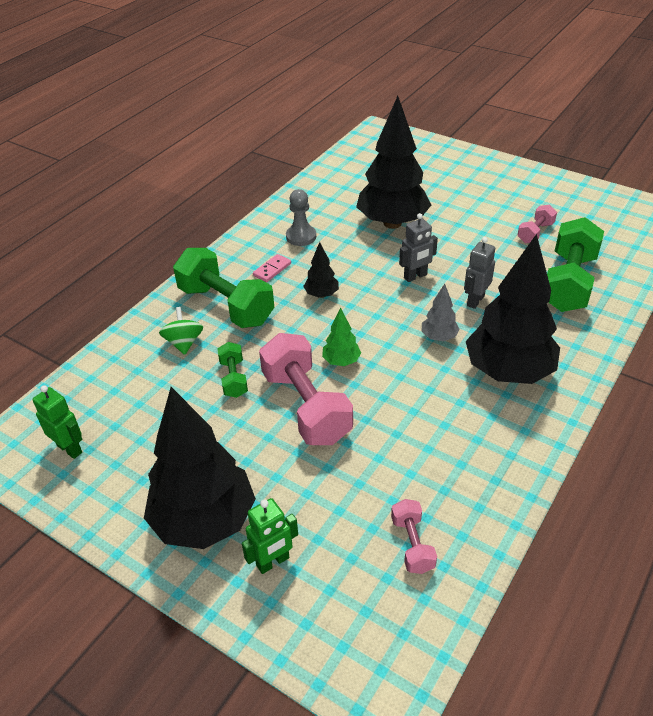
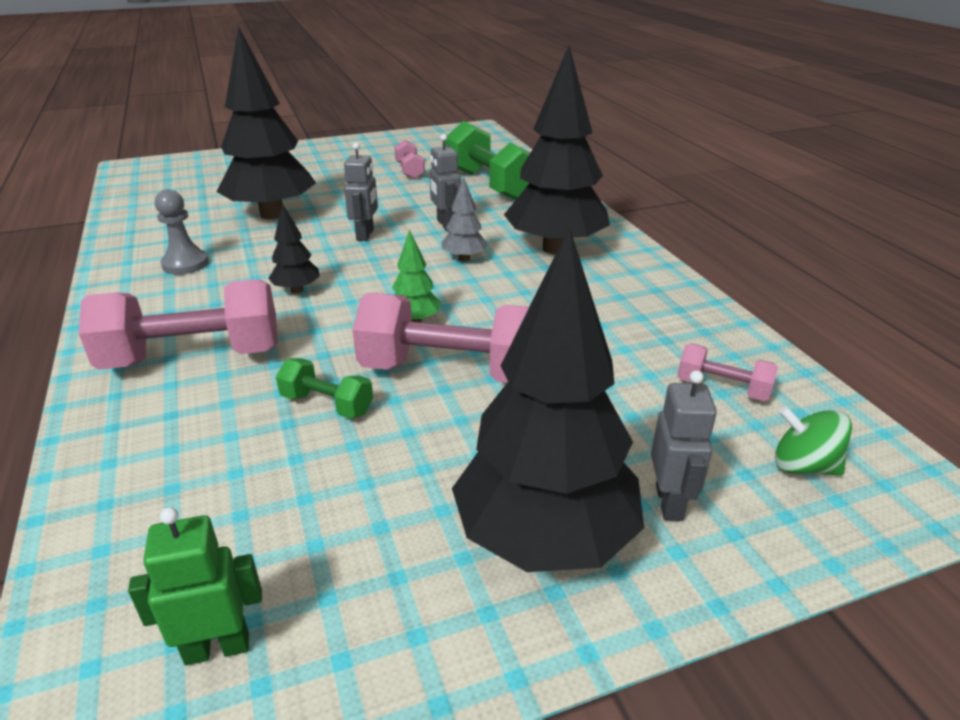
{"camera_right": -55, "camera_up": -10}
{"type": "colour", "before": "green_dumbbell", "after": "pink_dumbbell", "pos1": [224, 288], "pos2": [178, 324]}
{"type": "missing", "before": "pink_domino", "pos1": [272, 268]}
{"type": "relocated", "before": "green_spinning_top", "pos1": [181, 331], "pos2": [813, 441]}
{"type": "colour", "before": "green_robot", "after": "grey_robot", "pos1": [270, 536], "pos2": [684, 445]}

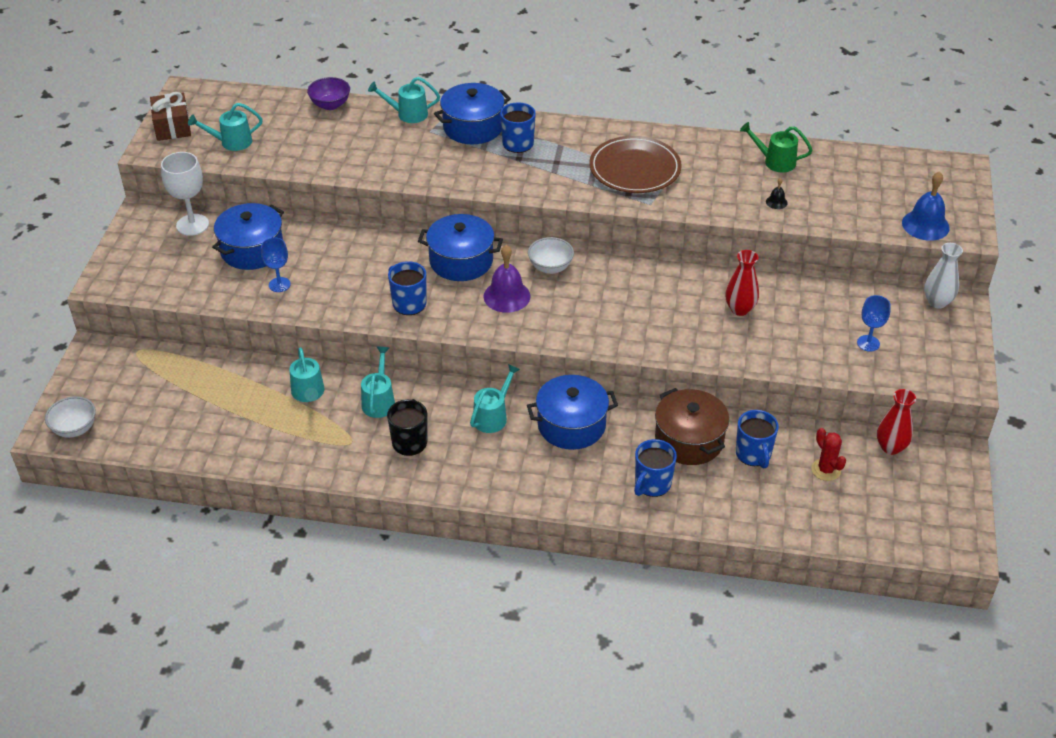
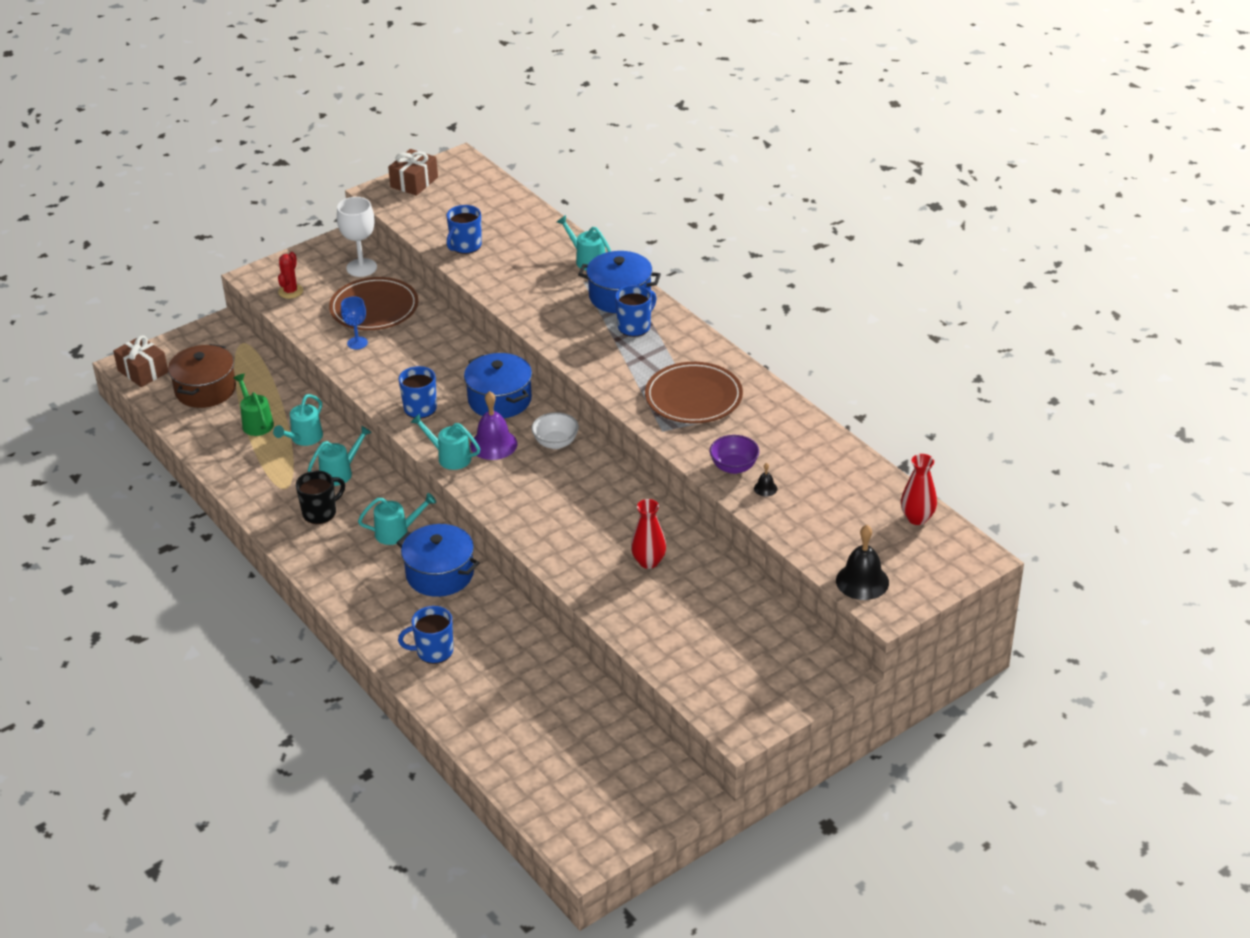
{"camera_right": 45, "camera_up": -5}
{"type": "relocated", "before": "purple_bowl", "pos1": [328, 93], "pos2": [734, 454]}
{"type": "relocated", "before": "turquoise_watering_can", "pos1": [225, 127], "pos2": [445, 441]}
{"type": "relocated", "before": "green_watering_can", "pos1": [776, 147], "pos2": [253, 405]}
{"type": "colour", "before": "blue_bell", "after": "black_bell", "pos1": [926, 206], "pos2": [862, 562]}
{"type": "exchanged", "before": "blue_pot", "after": "brown_plate", "pos1": [248, 236], "pos2": [373, 303]}
{"type": "missing", "before": "white_vase", "pos1": [943, 275]}
{"type": "missing", "before": "blue_goblet", "pos1": [874, 323]}
{"type": "relocated", "before": "brown_pot", "pos1": [692, 426], "pos2": [202, 376]}
{"type": "relocated", "before": "red_vase", "pos1": [896, 422], "pos2": [919, 489]}
{"type": "exchanged", "before": "white_bowl", "after": "brown_gift", "pos1": [70, 417], "pos2": [140, 361]}
{"type": "relocated", "before": "blue_mug", "pos1": [757, 439], "pos2": [464, 229]}
{"type": "relocated", "before": "red_cactus", "pos1": [828, 454], "pos2": [290, 275]}

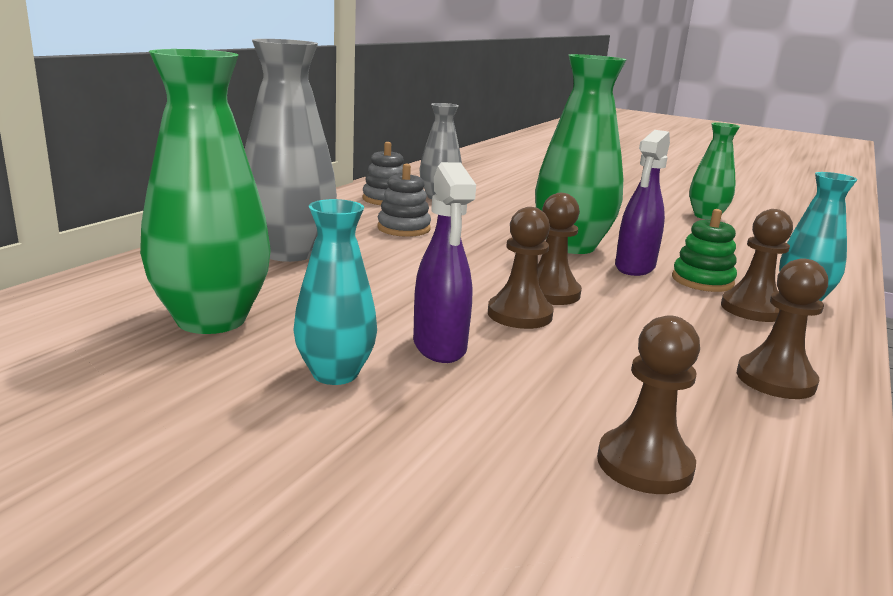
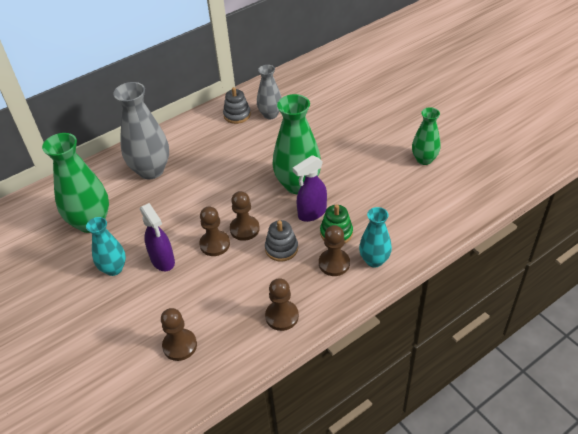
{"camera_right": 30, "camera_up": 25}
{"type": "spun", "before": "purple_spray_bottle", "pos1": [444, 262], "pos2": [157, 237], "turn": -45}
{"type": "relocated", "before": "grey_stacking_toy", "pos1": [404, 200], "pos2": [281, 241]}

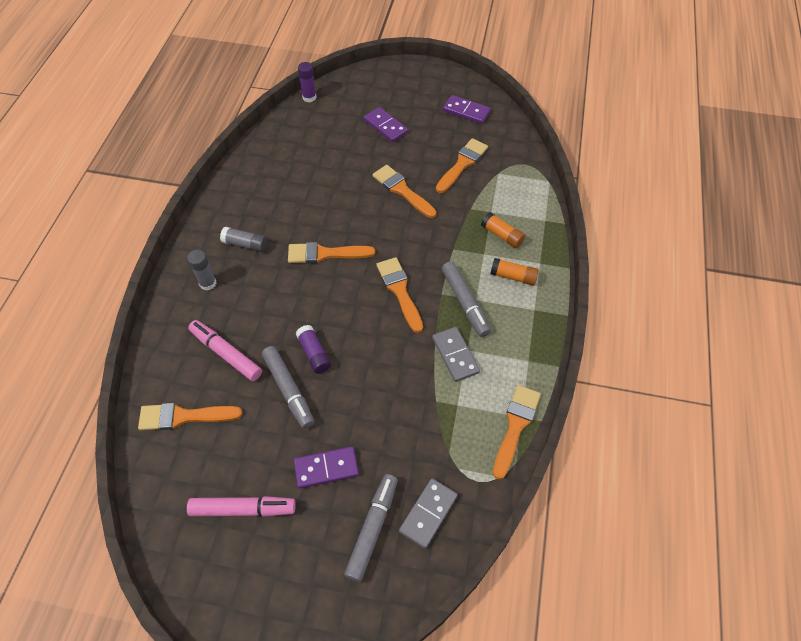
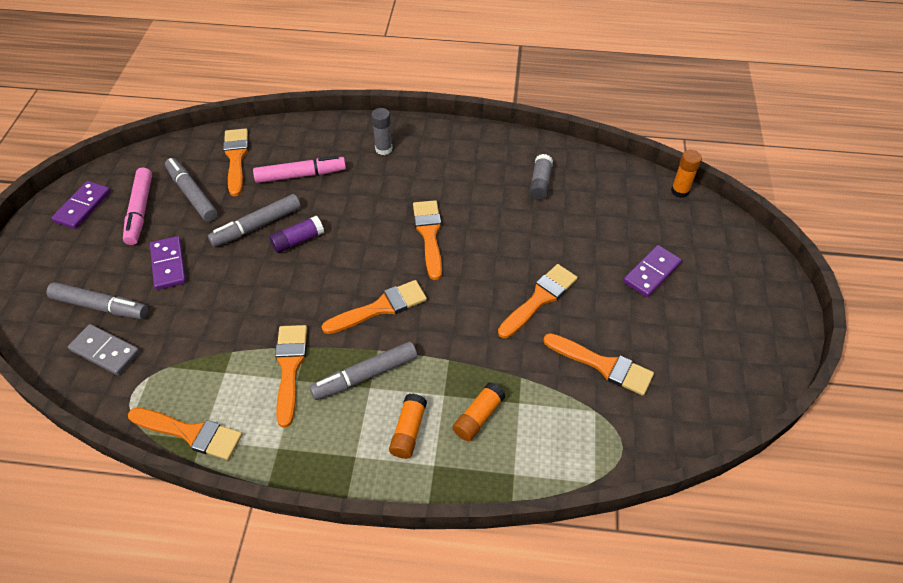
{"camera_right": 85, "camera_up": -5}
{"type": "colour", "before": "purple_glue_stick", "after": "orange_glue_stick", "pos1": [307, 82], "pos2": [686, 174]}
{"type": "relocated", "before": "purple_domino", "pos1": [467, 109], "pos2": [81, 205]}
{"type": "relocated", "before": "grey_glue_stick", "pos1": [244, 239], "pos2": [541, 177]}
{"type": "spun", "before": "pink_marker", "pos1": [225, 350], "pos2": [299, 169], "turn": 45}
{"type": "exchanged", "before": "grey_domino", "after": "orange_brush", "pos1": [456, 354], "pos2": [291, 376]}
{"type": "appeared", "after": "grey_marker", "pos2": [191, 190]}

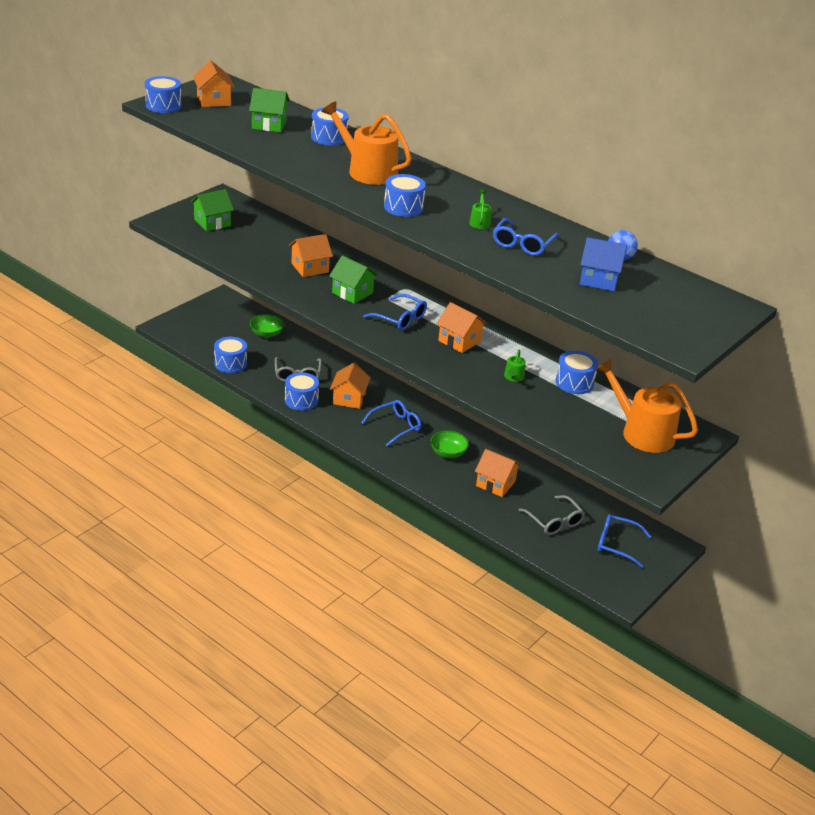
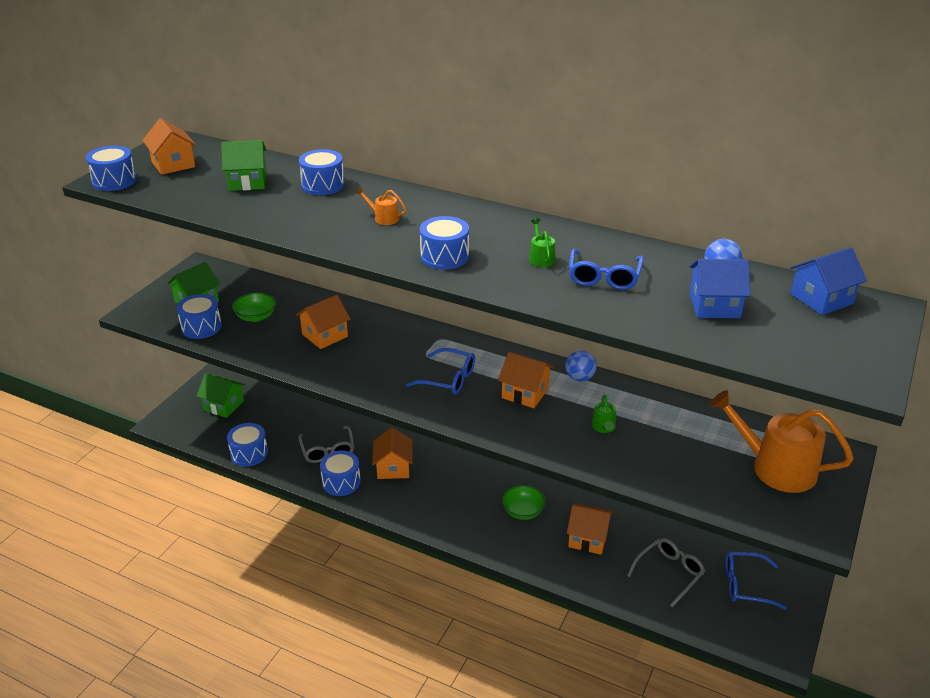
{"camera_right": -10, "camera_up": 0}
{"type": "size", "before": "orange_watering_can", "pos1": [366, 143], "pos2": [381, 206], "scale": 0.42}
{"type": "relocated", "before": "green_house", "pos1": [353, 279], "pos2": [220, 395]}
{"type": "relocated", "before": "green_bowl", "pos1": [267, 326], "pos2": [254, 307]}
{"type": "relocated", "before": "blue_drum", "pos1": [577, 372], "pos2": [199, 316]}
{"type": "missing", "before": "blue_glasses", "pos1": [391, 423]}
{"type": "spun", "before": "grey_glasses", "pos1": [552, 515], "pos2": [666, 572], "turn": -90}
{"type": "appeared", "after": "blue_house", "pos2": [828, 281]}
{"type": "appeared", "after": "blue_ball", "pos2": [581, 366]}

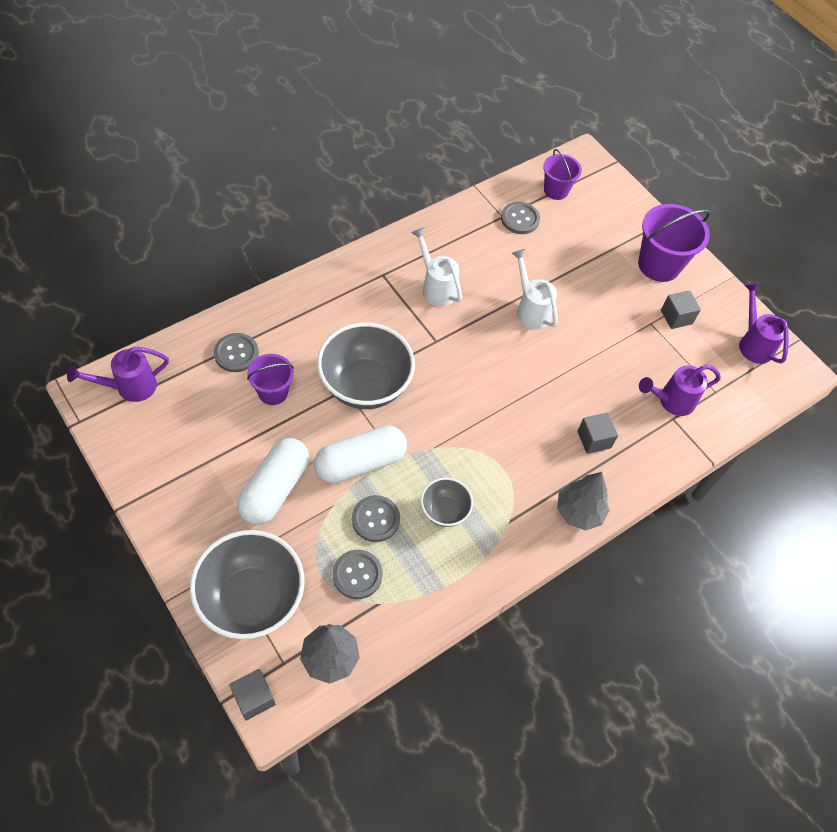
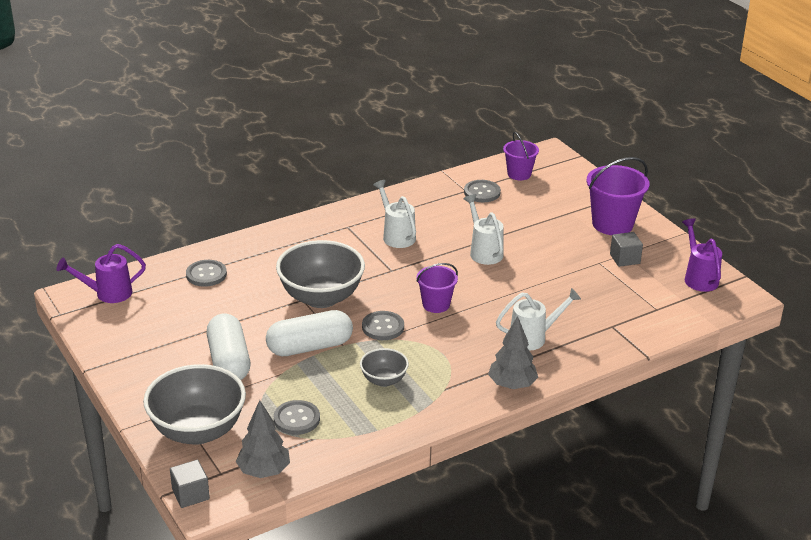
{"camera_right": 10, "camera_up": -25}
{"type": "relocated", "before": "purple_bucket", "pos1": [270, 379], "pos2": [437, 288]}
{"type": "missing", "before": "purple_watering_can", "pos1": [680, 390]}
{"type": "exchanged", "before": "grey_cube", "after": "white_watering_can", "pos1": [597, 433], "pos2": [538, 319]}
{"type": "spun", "before": "white_capsule", "pos1": [273, 481], "pos2": [228, 347], "turn": -45}
{"type": "relocated", "before": "grey_button", "pos1": [376, 518], "pos2": [383, 325]}

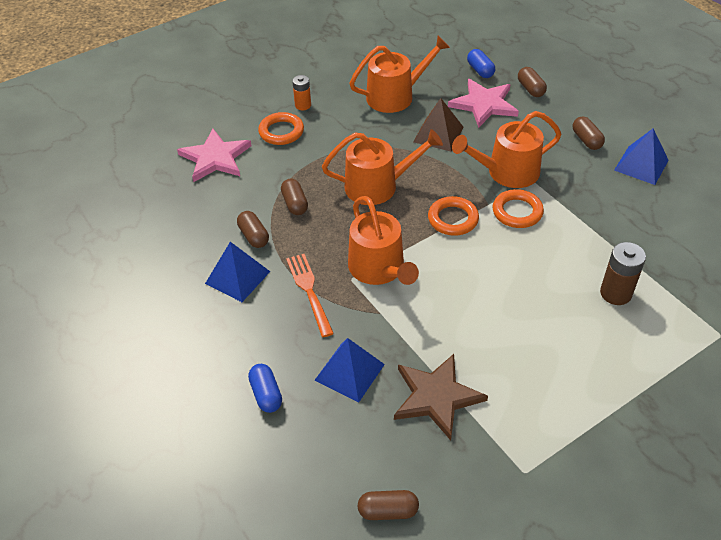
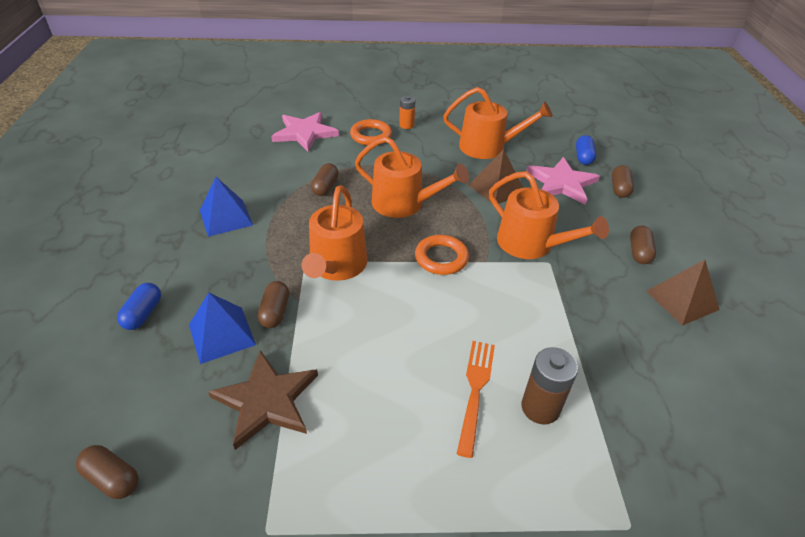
{"camera_right": 30, "camera_up": -5}
{"type": "spun", "before": "orange_watering_can", "pos1": [506, 149], "pos2": [549, 215], "turn": -150}
{"type": "colour", "before": "blue_pyramid", "after": "brown_pyramid", "pos1": [641, 156], "pos2": [683, 293]}
{"type": "missing", "before": "orange_ring", "pos1": [518, 208]}
{"type": "relocated", "before": "brown_capsule", "pos1": [253, 229], "pos2": [273, 304]}
{"type": "relocated", "before": "orange_fork", "pos1": [310, 295], "pos2": [476, 399]}

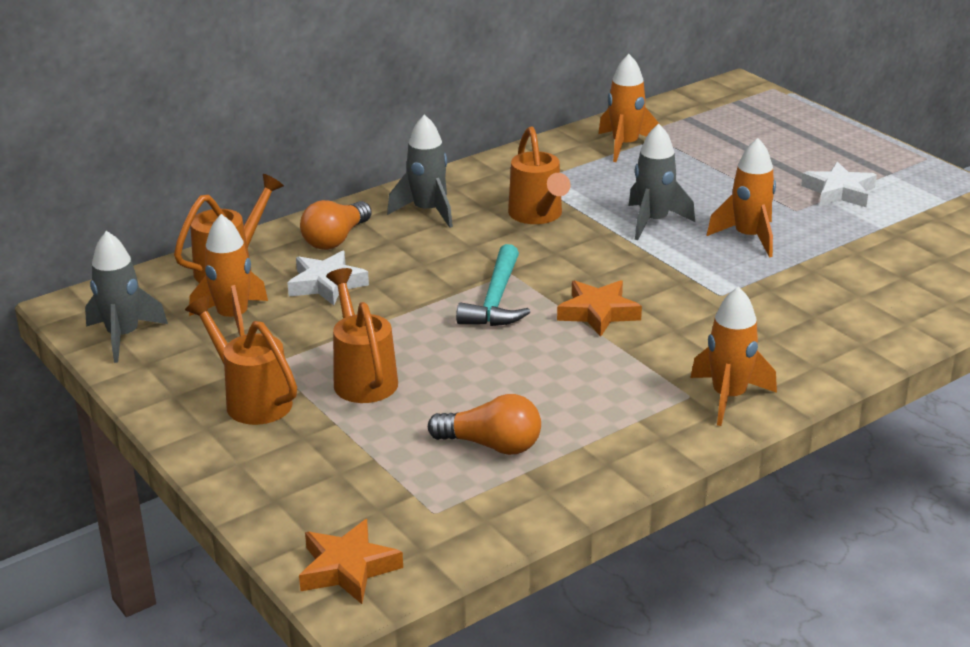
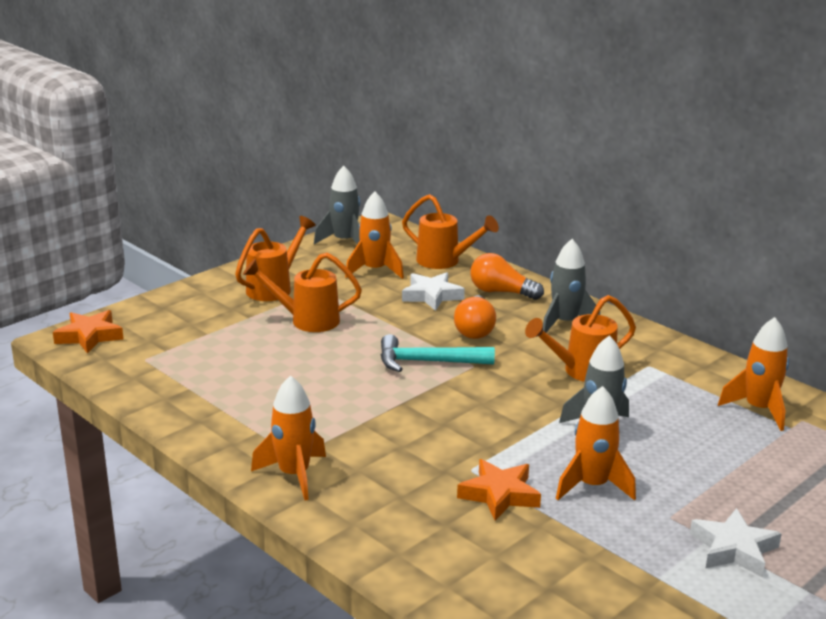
{"camera_right": 80, "camera_up": -5}
{"type": "spun", "before": "orange_watering_can", "pos1": [362, 335], "pos2": [302, 292], "turn": -150}
{"type": "relocated", "before": "orange_star", "pos1": [599, 308], "pos2": [499, 490]}
{"type": "relocated", "before": "orange_light_bulb", "pos1": [484, 424], "pos2": [475, 317]}

